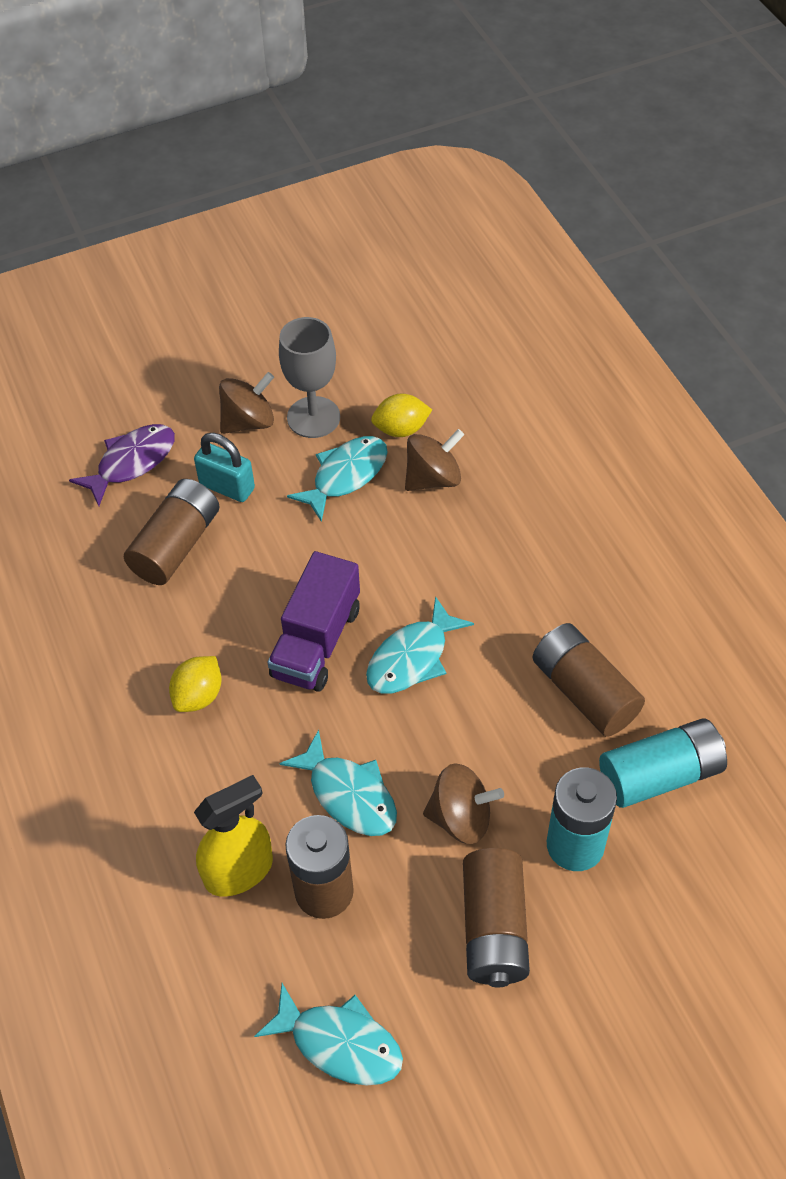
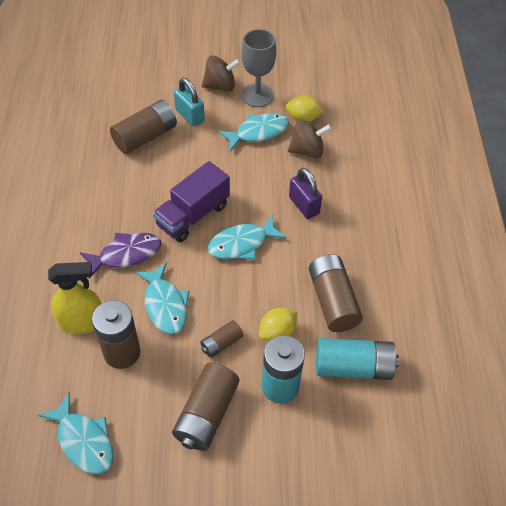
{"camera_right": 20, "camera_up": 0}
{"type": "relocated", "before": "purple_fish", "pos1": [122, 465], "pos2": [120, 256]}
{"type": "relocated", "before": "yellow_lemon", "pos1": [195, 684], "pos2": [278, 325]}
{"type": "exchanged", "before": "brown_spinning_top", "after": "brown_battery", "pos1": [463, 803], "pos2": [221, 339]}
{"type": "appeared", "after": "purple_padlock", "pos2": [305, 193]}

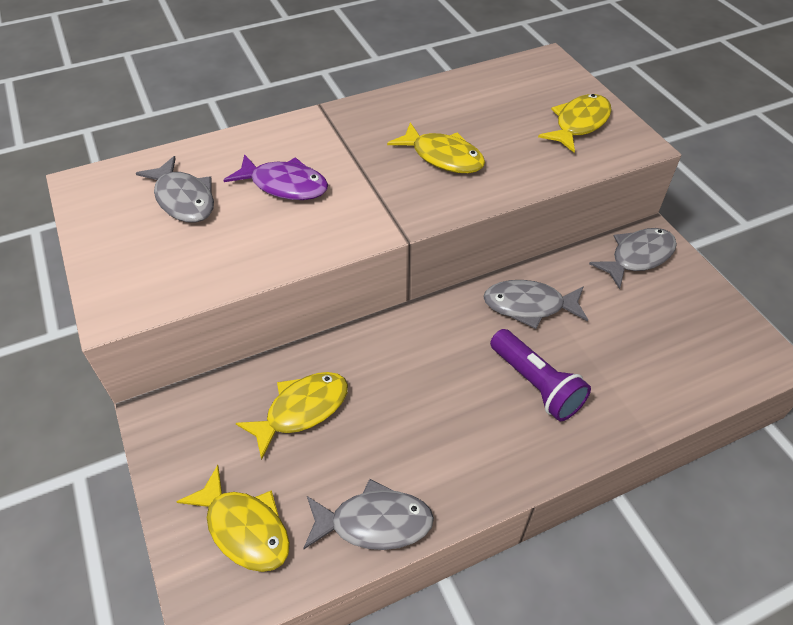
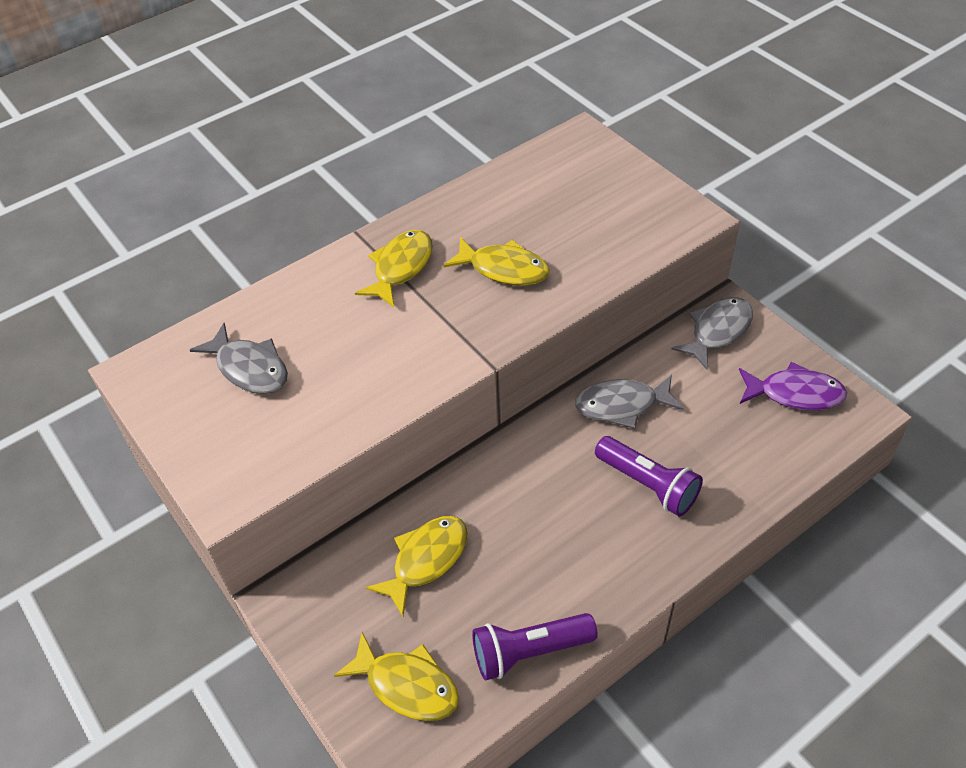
{"camera_right": -10, "camera_up": 0}
{"type": "relocated", "before": "yellow_fish", "pos1": [575, 123], "pos2": [394, 268]}
{"type": "relocated", "before": "purple_fish", "pos1": [276, 177], "pos2": [793, 386]}
{"type": "exchanged", "before": "grey_fish", "after": "purple_flashlight", "pos1": [368, 514], "pos2": [535, 647]}

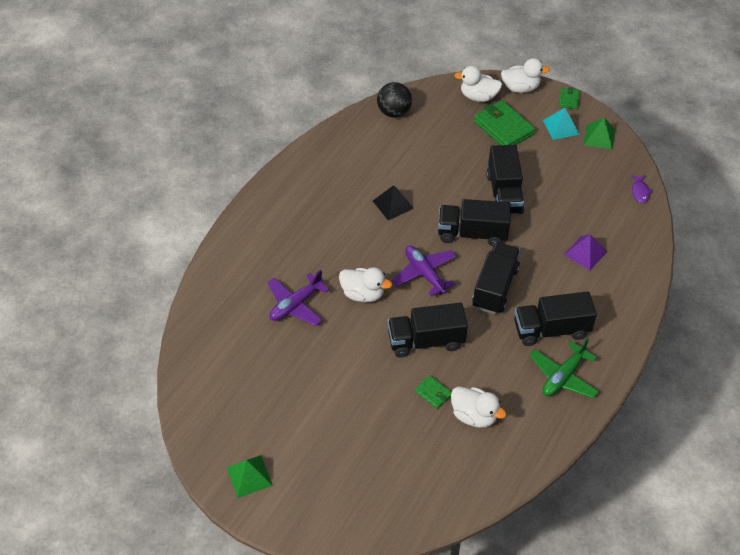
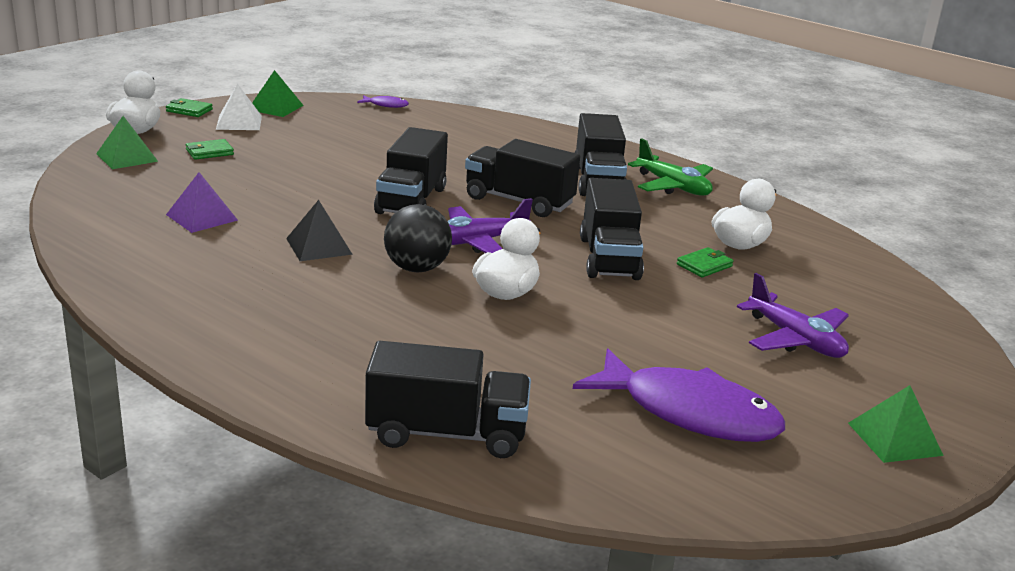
{"camera_right": -85, "camera_up": -25}
{"type": "exchanged", "before": "white_duck", "after": "green_pyramid", "pos1": [478, 84], "pos2": [127, 142]}
{"type": "relocated", "before": "black_ball", "pos1": [394, 100], "pos2": [418, 238]}
{"type": "size", "before": "green_wallet", "pos1": [505, 122], "pos2": [210, 149], "scale": 0.5}
{"type": "colour", "before": "turquoise_pyramid", "after": "white_pyramid", "pos1": [561, 124], "pos2": [239, 107]}
{"type": "relocated", "before": "black_truck", "pos1": [505, 179], "pos2": [448, 399]}
{"type": "relocated", "before": "purple_pyramid", "pos1": [585, 252], "pos2": [202, 202]}
{"type": "relocated", "before": "purple_plane", "pos1": [298, 298], "pos2": [793, 315]}
{"type": "appeared", "after": "purple_fish", "pos2": [679, 395]}

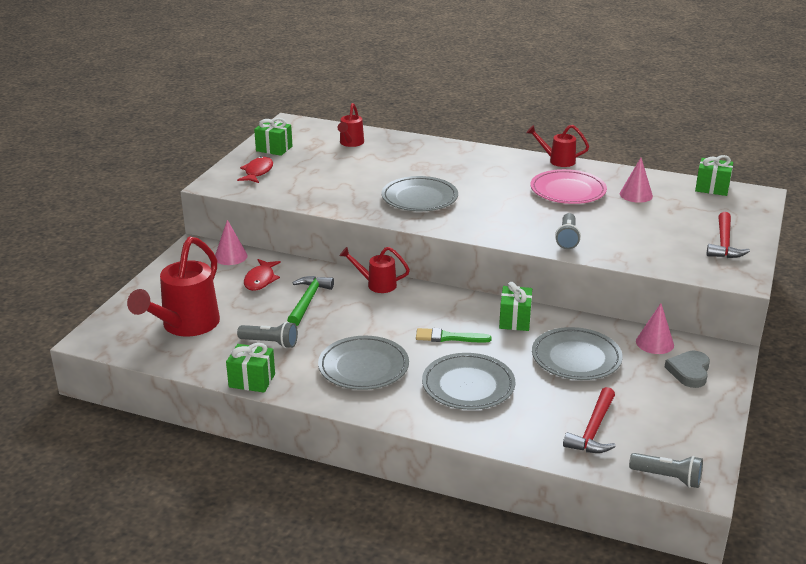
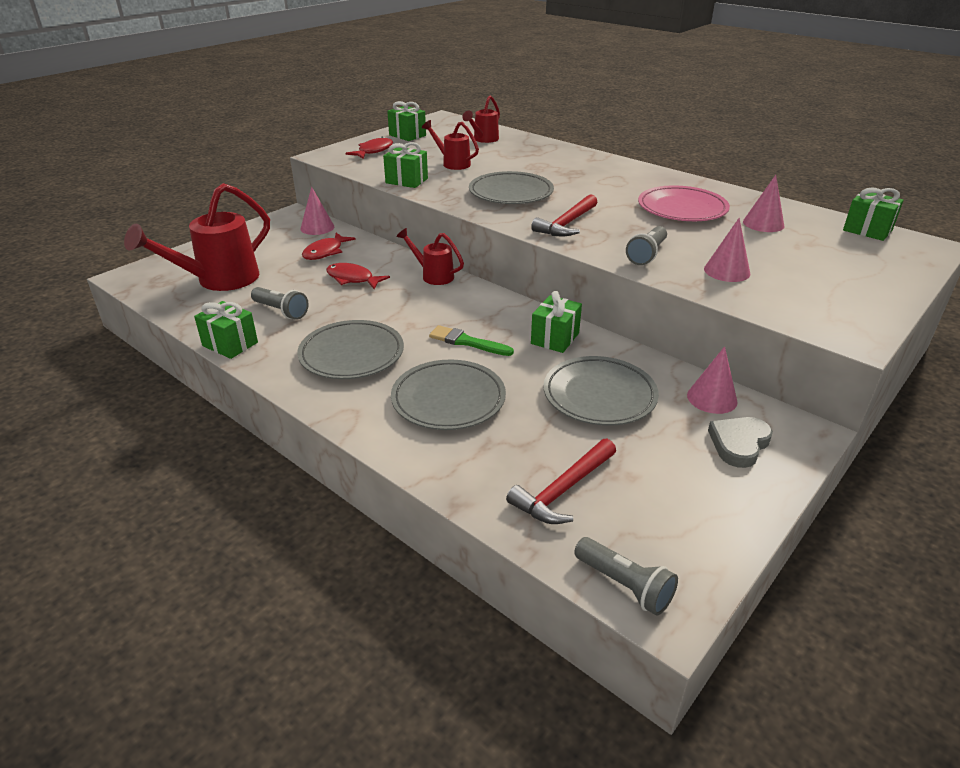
{"camera_right": 20, "camera_up": 5}
{"type": "relocated", "before": "red_watering_can", "pos1": [557, 146], "pos2": [450, 145]}
{"type": "relocated", "before": "red_hammer", "pos1": [728, 235], "pos2": [564, 215]}
{"type": "exchanged", "before": "green_hammer", "after": "red_fish", "pos1": [310, 301], "pos2": [358, 276]}
{"type": "appeared", "after": "green_gift", "pos2": [405, 165]}
{"type": "appeared", "after": "pink_cone", "pos2": [727, 250]}

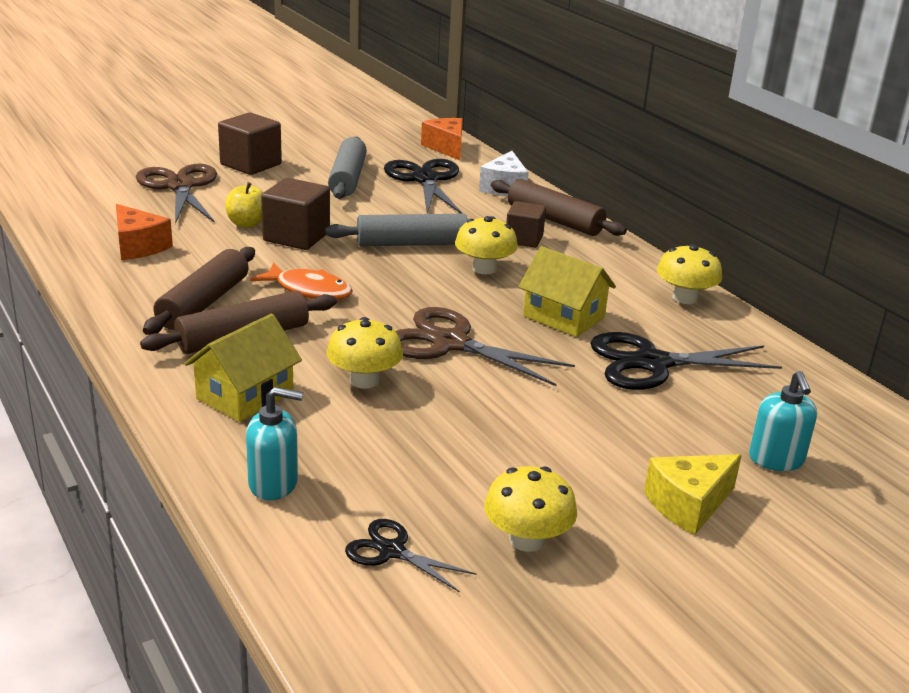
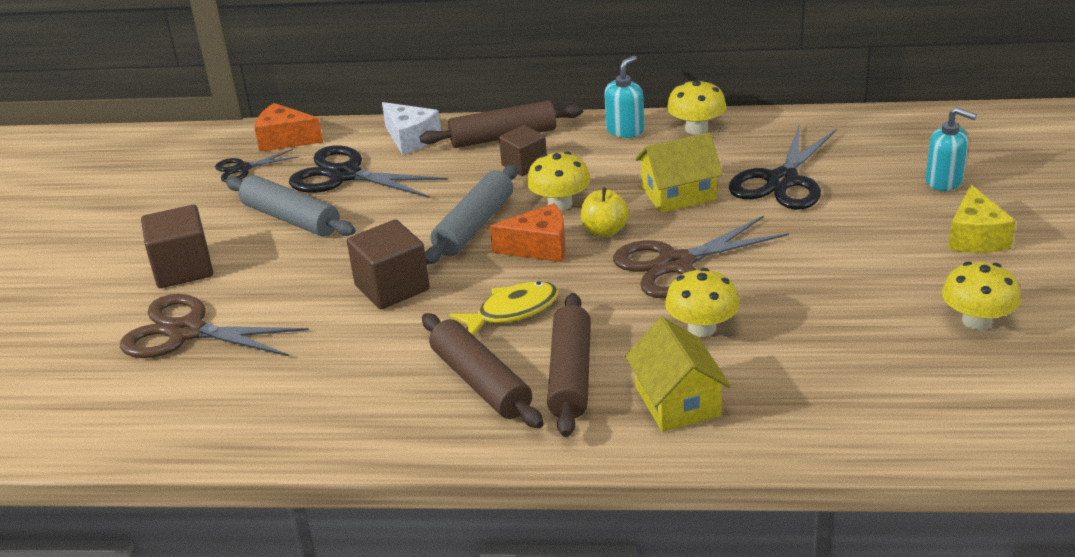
{"camera_right": -50, "camera_up": 5}
{"type": "relocated", "before": "yellow_apple", "pos1": [244, 205], "pos2": [605, 212]}
{"type": "relocated", "before": "orange_cheese", "pos1": [144, 232], "pos2": [528, 232]}
{"type": "colour", "before": "orange_fish", "after": "yellow_fish", "pos1": [301, 281], "pos2": [504, 308]}
{"type": "relocated", "before": "turquoise_soap_dispenser", "pos1": [274, 443], "pos2": [624, 97]}
{"type": "relocated", "before": "black_scissors", "pos1": [410, 555], "pos2": [256, 165]}

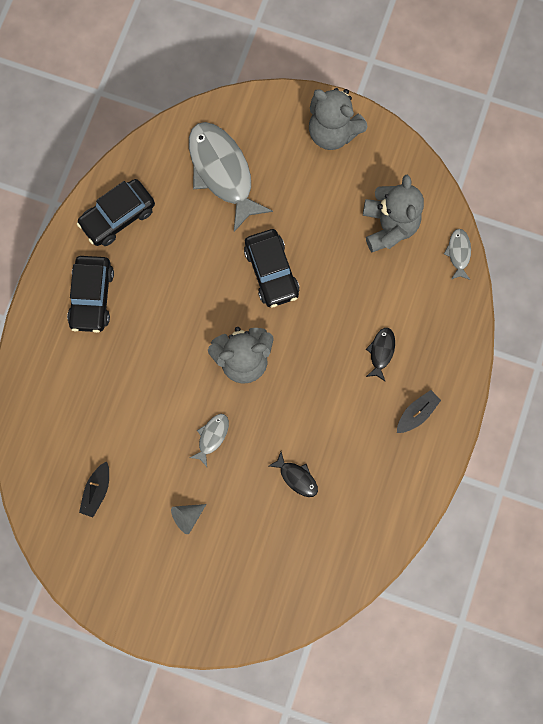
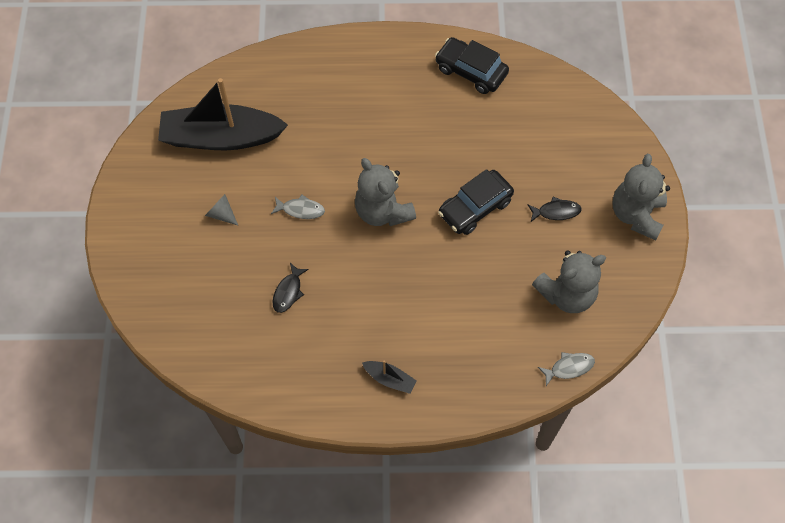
{"camera_right": 70, "camera_up": -15}
{"type": "missing", "before": "grey_fish", "pos1": [231, 177]}
{"type": "missing", "before": "black_car", "pos1": [90, 294]}
{"type": "relocated", "before": "black_fish", "pos1": [380, 355], "pos2": [555, 209]}
{"type": "size", "before": "black_boat", "pos1": [94, 489], "pos2": [223, 114], "scale": 2.44}

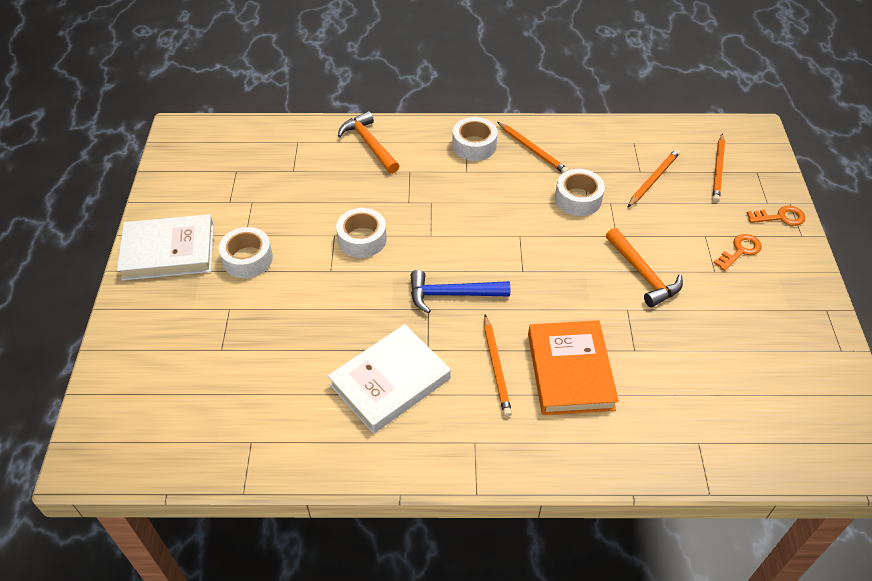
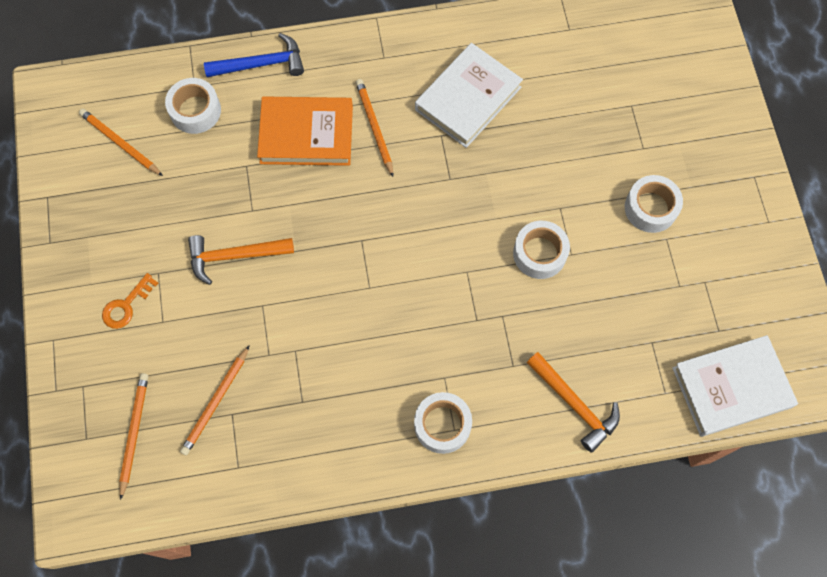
{"camera_right": 170, "camera_up": 20}
{"type": "relocated", "before": "orange_pencil", "pos1": [533, 147], "pos2": [121, 142]}
{"type": "relocated", "before": "white_tape", "pos1": [580, 192], "pos2": [193, 106]}
{"type": "missing", "before": "orange_key", "pos1": [776, 216]}
{"type": "relocated", "before": "white_book", "pos1": [165, 247], "pos2": [735, 386]}
{"type": "spun", "before": "orange_hammer", "pos1": [644, 267], "pos2": [241, 260], "turn": -60}
{"type": "relocated", "before": "blue_hammer", "pos1": [460, 291], "pos2": [254, 55]}
{"type": "spun", "before": "orange_book", "pos1": [573, 367], "pos2": [305, 131], "turn": -75}

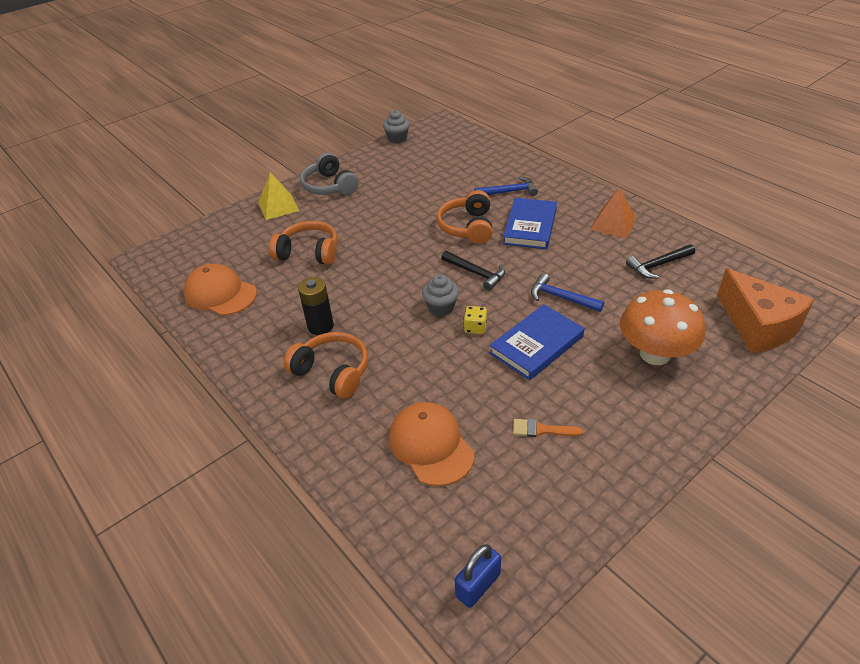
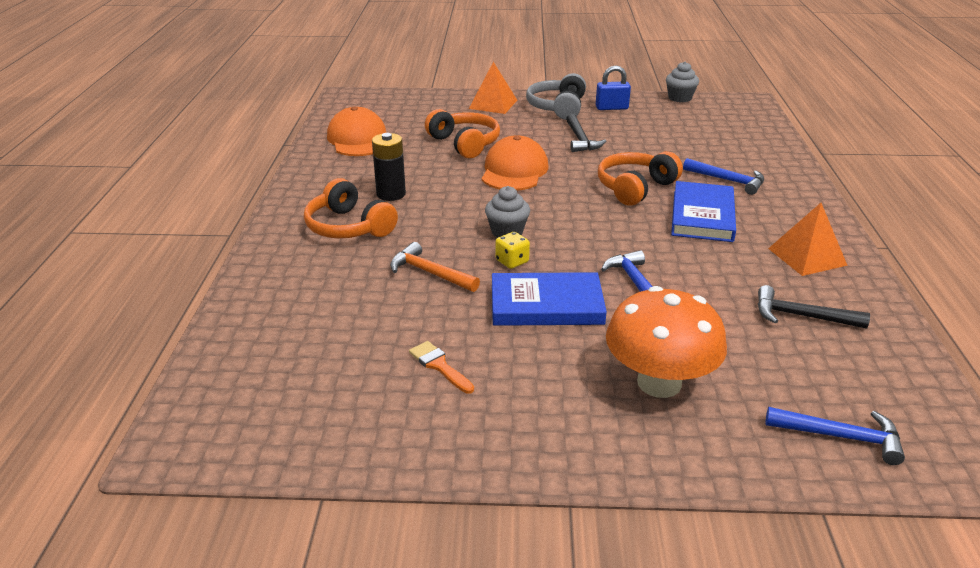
{"camera_right": 40, "camera_up": -10}
{"type": "colour", "before": "yellow_pyramid", "after": "orange_pyramid", "pos1": [278, 196], "pos2": [493, 88]}
{"type": "spun", "before": "blue_book", "pos1": [530, 223], "pos2": [703, 211], "turn": -45}
{"type": "relocated", "before": "black_hammer", "pos1": [473, 271], "pos2": [586, 133]}
{"type": "exchanged", "before": "orange_cheese", "after": "blue_hammer", "pos1": [765, 310], "pos2": [835, 436]}
{"type": "spun", "before": "orange_headphones", "pos1": [325, 365], "pos2": [351, 208], "turn": 150}
{"type": "relocated", "before": "orange_cap", "pos1": [431, 444], "pos2": [515, 163]}
{"type": "relocated", "before": "blue_padlock", "pos1": [478, 576], "pos2": [613, 87]}
{"type": "appeared", "after": "orange_hammer", "pos2": [435, 267]}

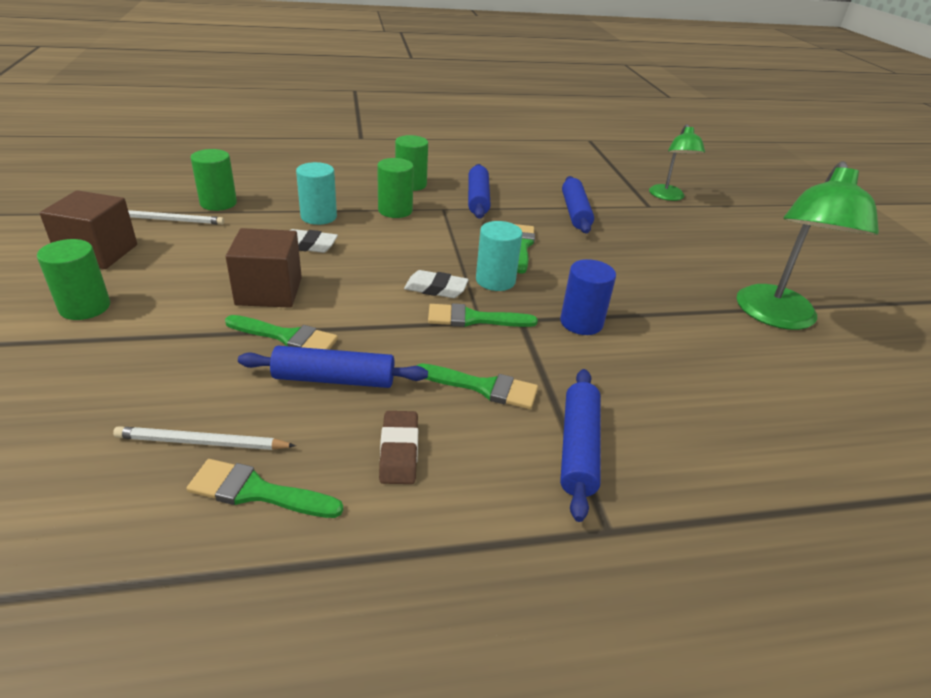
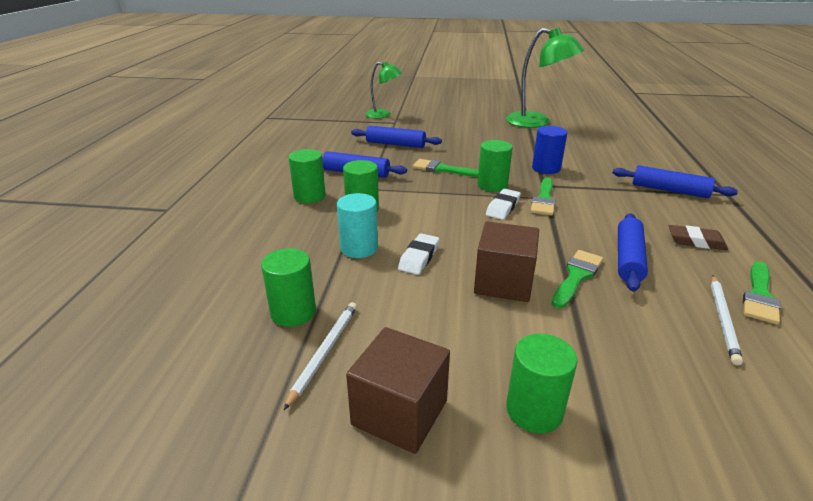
{"camera_right": -70, "camera_up": -5}
{"type": "colour", "before": "turquoise_cylinder", "after": "green_cylinder", "pos1": [499, 256], "pos2": [495, 166]}
{"type": "missing", "before": "green_brush", "pos1": [477, 386]}

